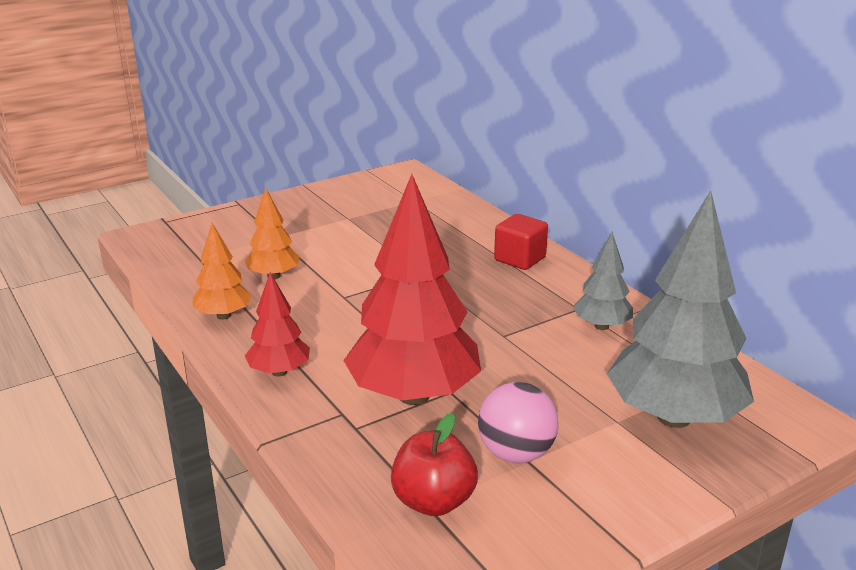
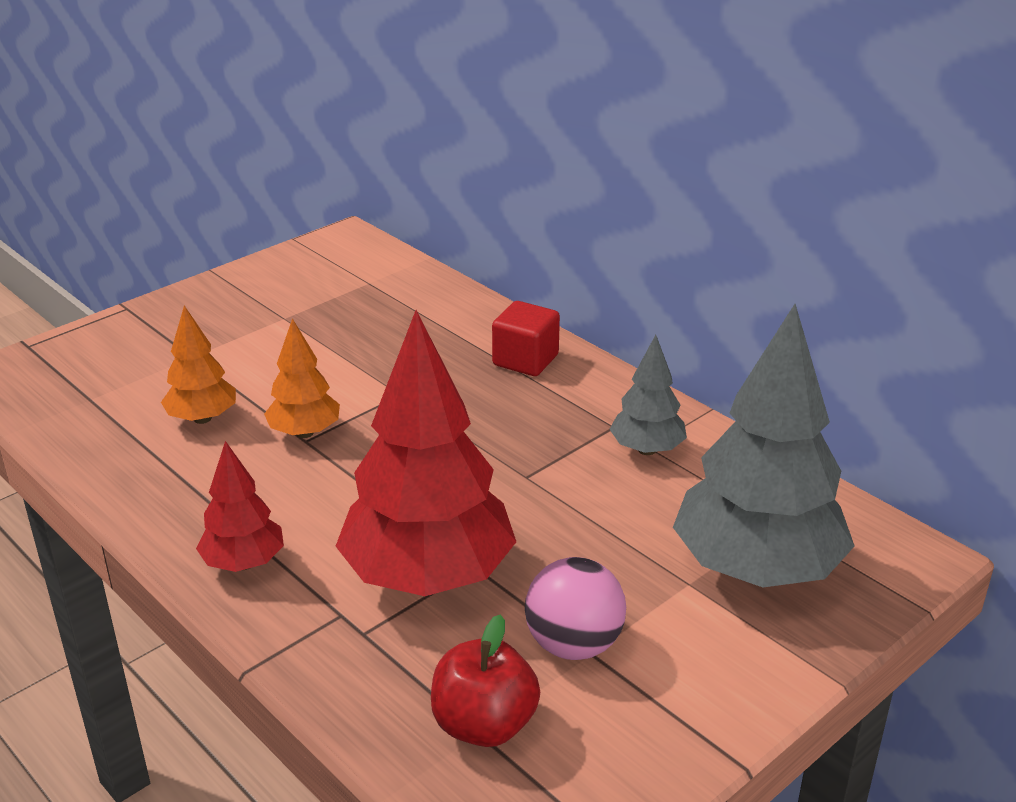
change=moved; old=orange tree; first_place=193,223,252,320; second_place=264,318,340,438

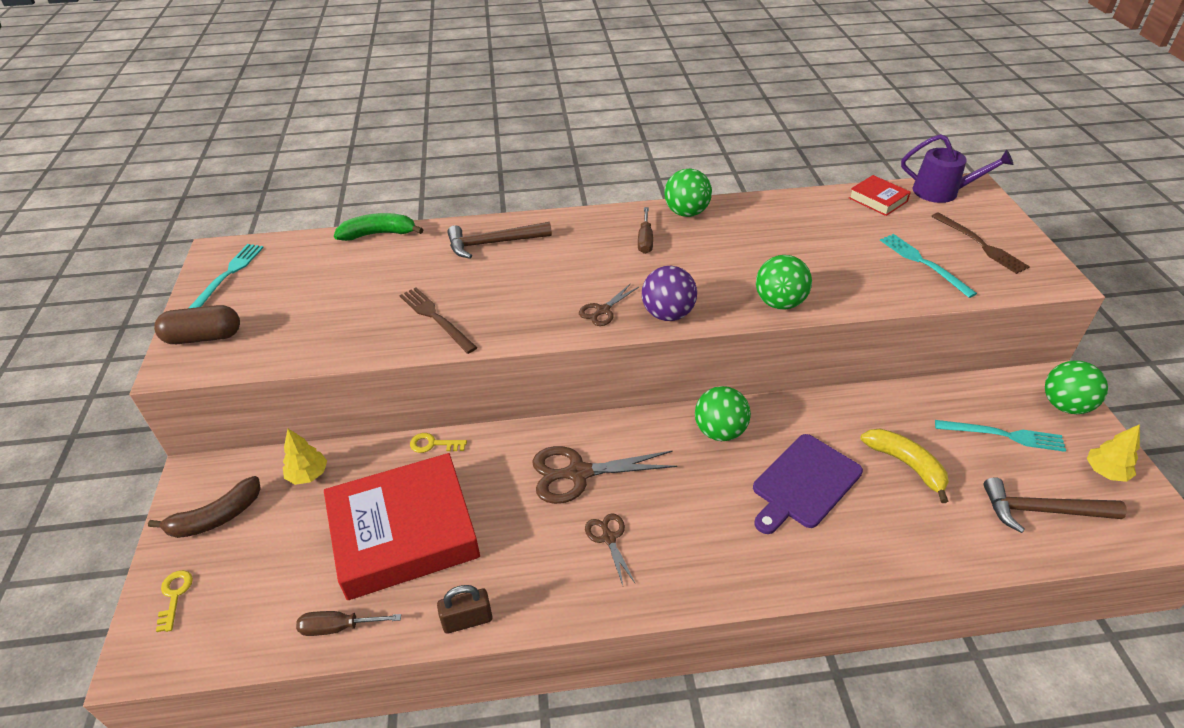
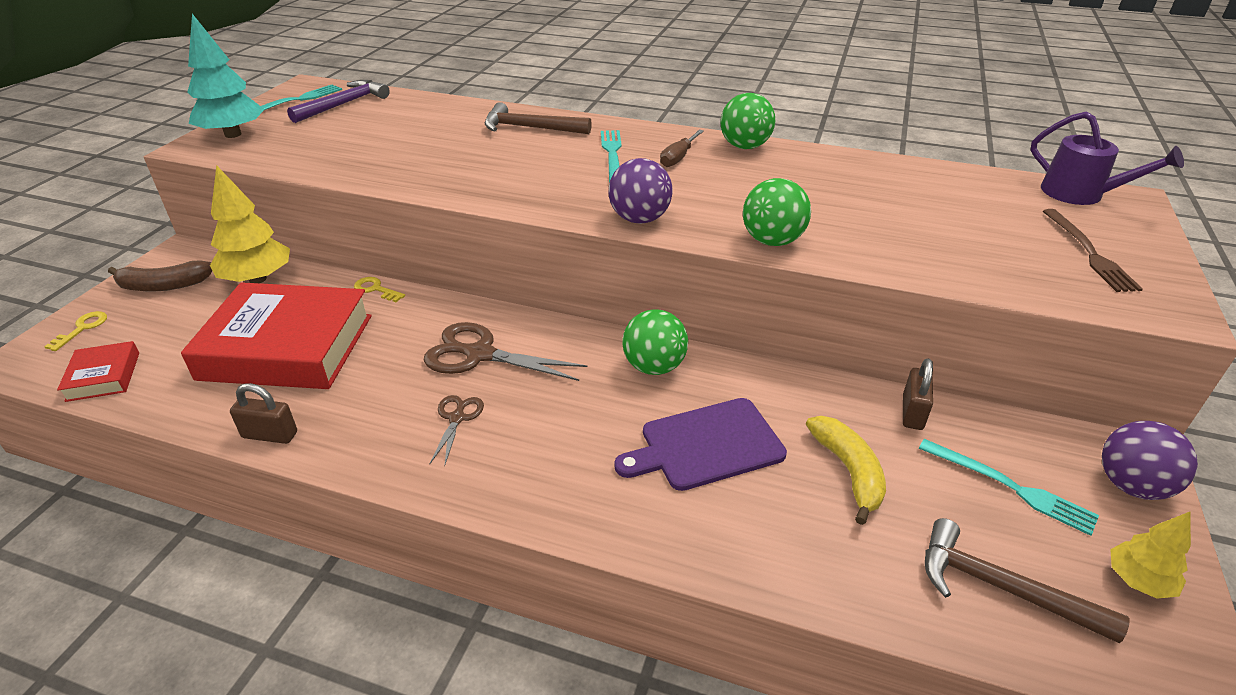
change=replaced; old=brown capsule; new=turquoise tree; first_place=154,305,240,344; second_place=187,14,265,138
change=resized; old=yellow tree; first_place=283,429,327,485; second_place=210,165,290,283; factor=1.75
change=removed; old=brown screwdriver; first_place=296,611,401,636
change=removed; old=green banana; first_place=334,213,424,241
change=removed; old=brown fork; first_place=399,287,477,354
change=removed; old=brown scissors; first_place=579,283,639,326
change=moved; old=red book; first_place=849,175,911,216; second_place=57,341,139,402
change=moved; old=turquoise fork; first_place=880,234,977,298; second_place=601,130,622,183
change=recoloured; old=green ball; new=purple ball; first_place=1045,360,1108,414; second_place=1102,421,1198,500
change=added; new=purple hammer; second_place=287,80,390,123
change=added; new=brown padlock; second_place=903,358,933,430

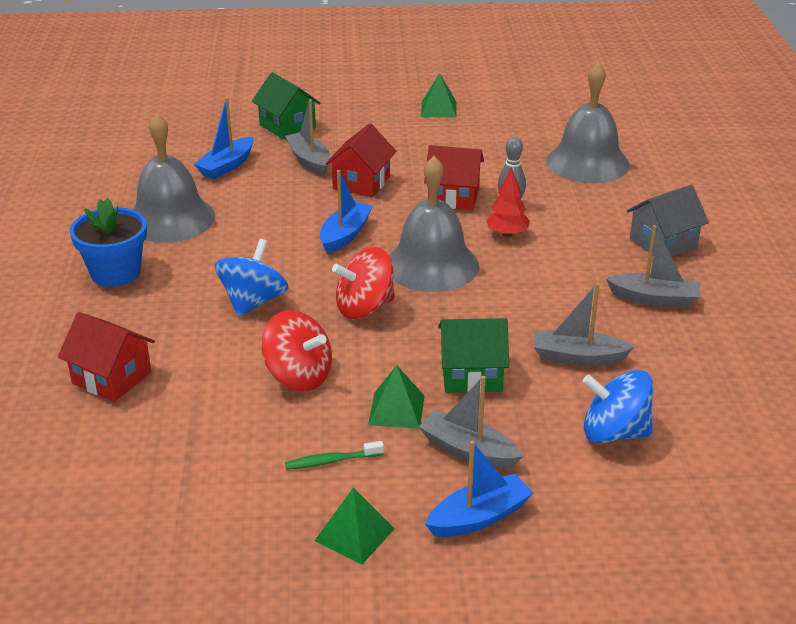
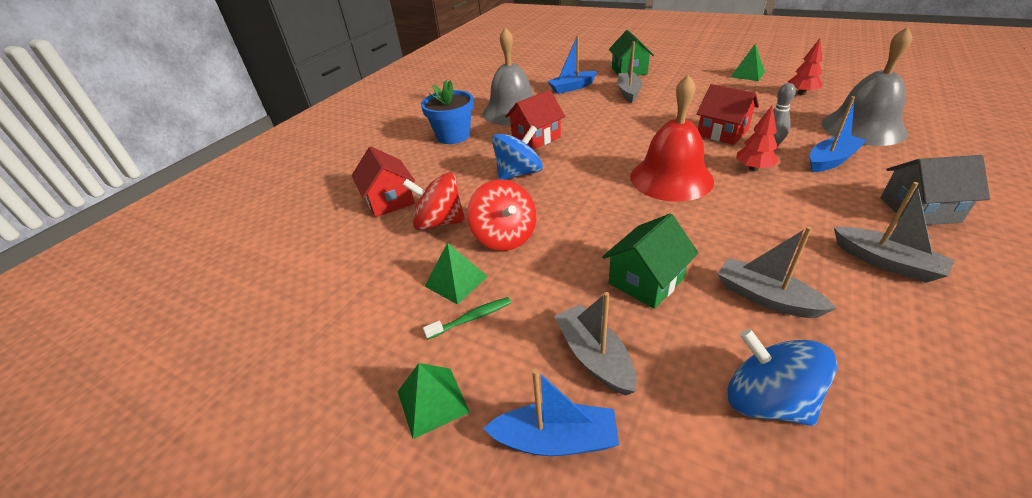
change=turned; old=green toothbrush; first_place=285,441,384,470; second_place=423,297,511,339; degrees=135
change=moved; old=blue boat; first_place=320,170,373,254; second_place=810,96,867,172
change=moved; old=red house; first_place=325,124,396,197; second_place=505,90,565,150
change=moved; old=red spinning top; first_place=332,247,395,319; second_place=403,173,465,230
change=moved; old=green pyramid; first_place=368,365,424,429; second_place=425,243,488,305
change=recoloured; old=grey bell; new=red bell; first_place=389,156,479,292; second_place=630,74,714,202
change=turned; old=green house; first_place=438,318,509,393; second_place=602,214,698,309; degrees=-75
change=added; new=red tree; second_place=788,38,823,95

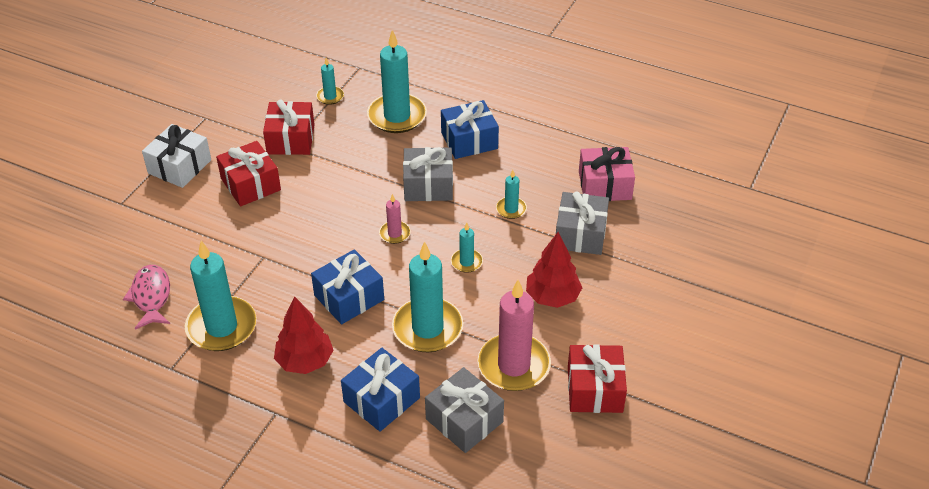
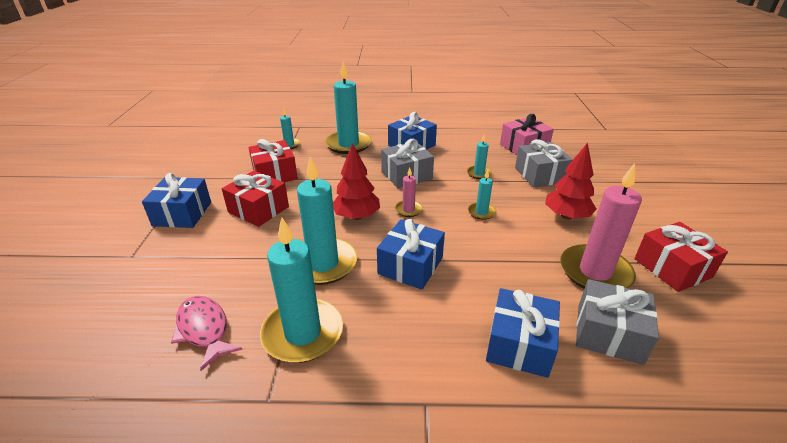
change=recoloured; old=white gift; new=blue gift; first_place=142,124,211,188; second_place=142,173,211,228
change=moved; old=red tree; first_place=274,296,334,374; second_place=333,143,380,220
change=moved; old=turquoise candle; first_place=392,241,463,352; second_place=297,157,357,285

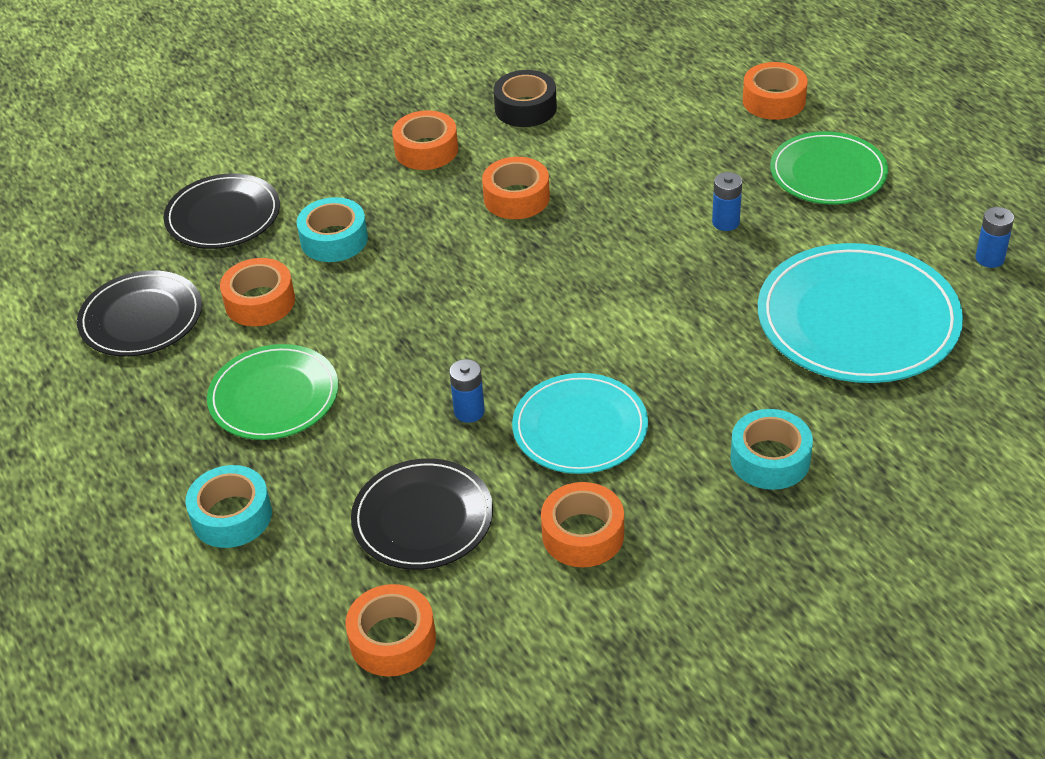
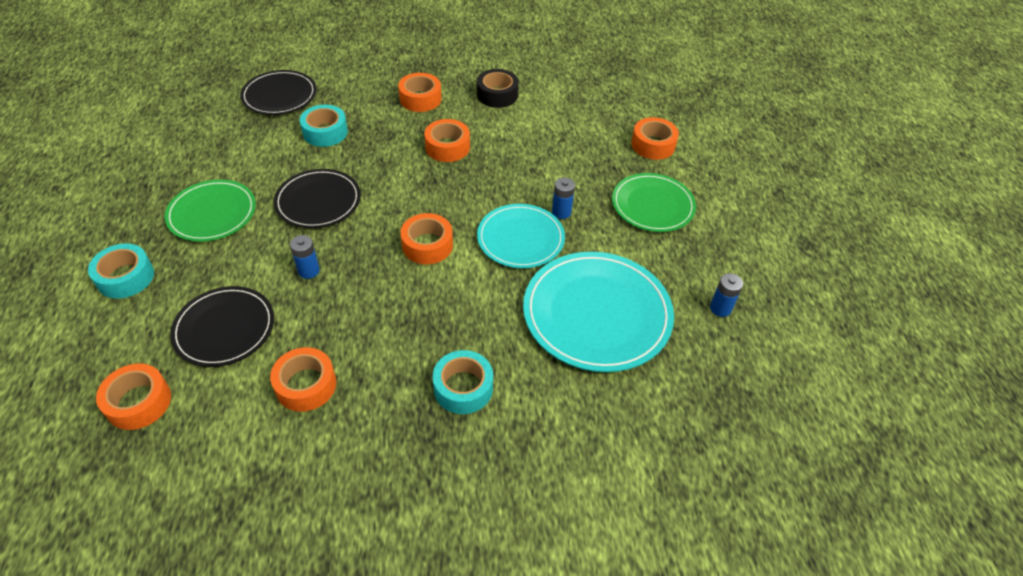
change=moved; old=black plate; first_place=77,270,202,357; second_place=274,169,361,229
change=moved; old=orange tape; first_place=220,258,295,326; second_place=400,213,453,264
change=moved; old=turquoise plate; first_place=512,373,648,474; second_place=477,204,565,268

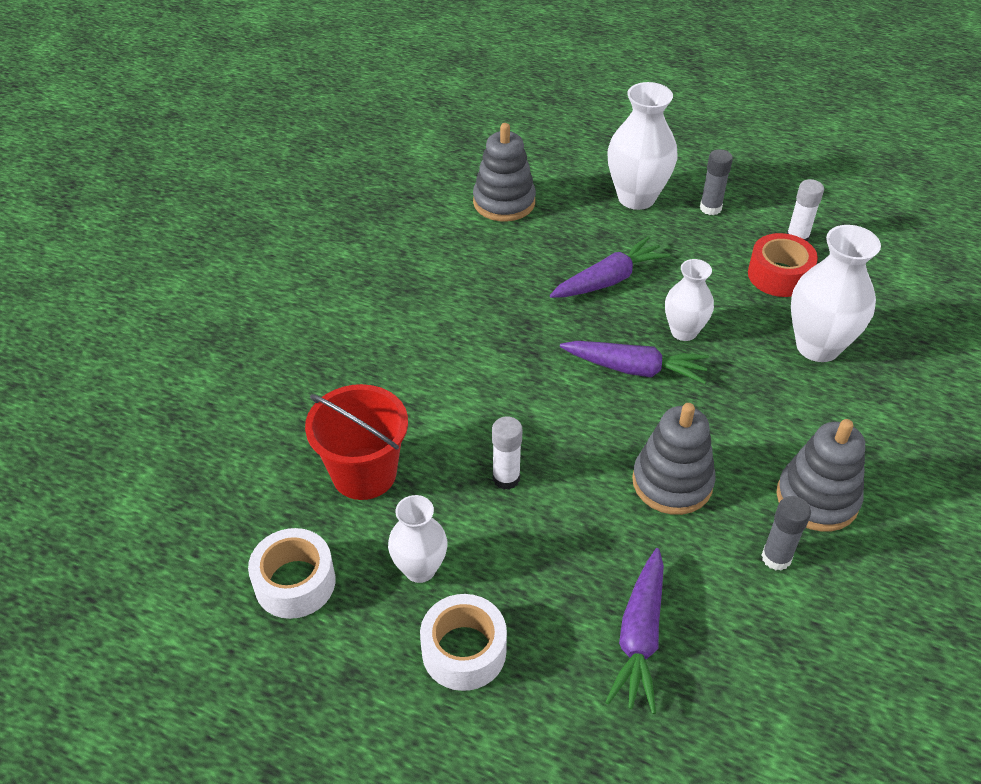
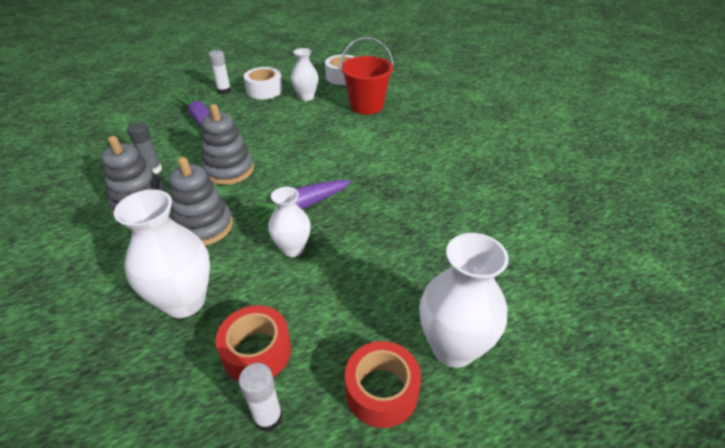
change=moved; old=grey stacking toy; first_place=473,123,536,222; second_place=169,157,233,246
change=moved; old=white glue stick; first_place=492,416,523,490; second_place=209,50,231,94
change=removed; old=purple carrot; first_place=550,236,670,298
change=replaced; old=grey glue stick; new=red tape; first_place=700,149,733,215; second_place=345,341,421,428

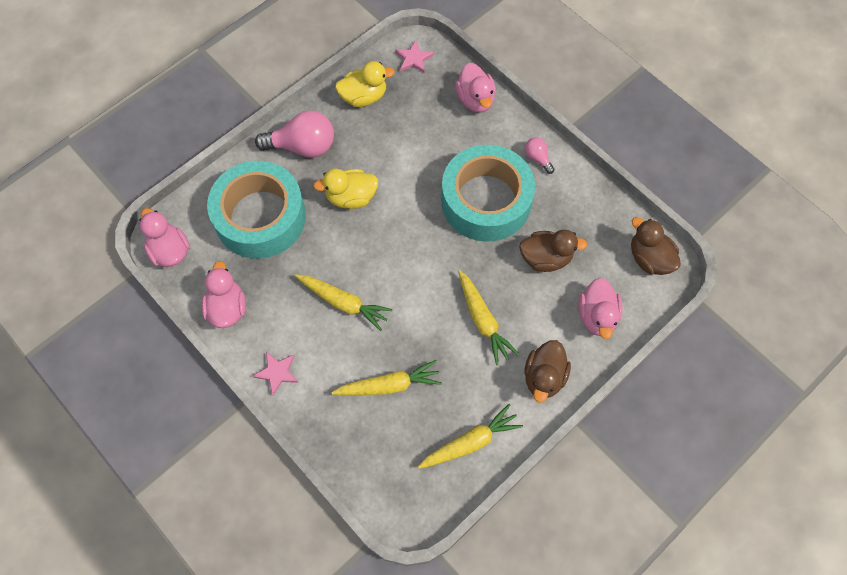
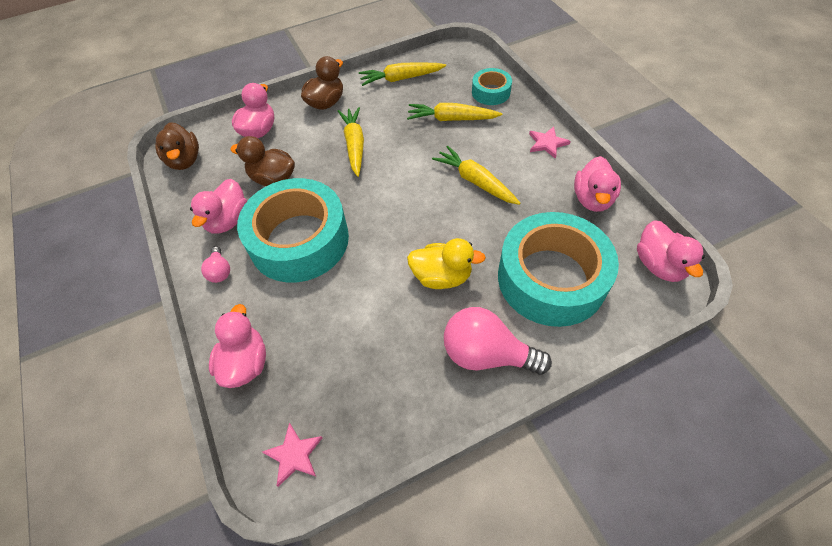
change=removed; old=yellow duck; first_place=335,61,395,107
change=added; new=pink duck; second_place=190,179,247,234
change=added; new=turquoise tape; second_place=472,68,512,105

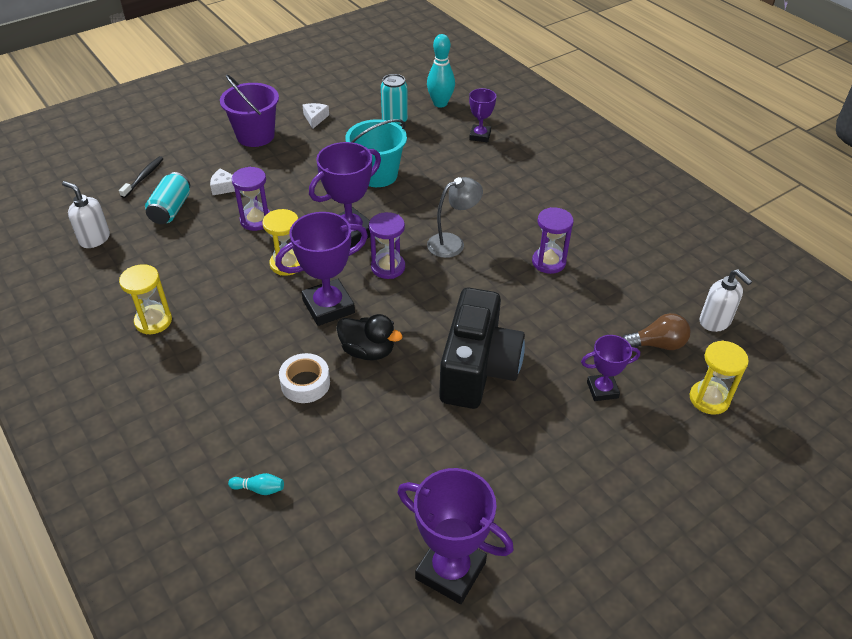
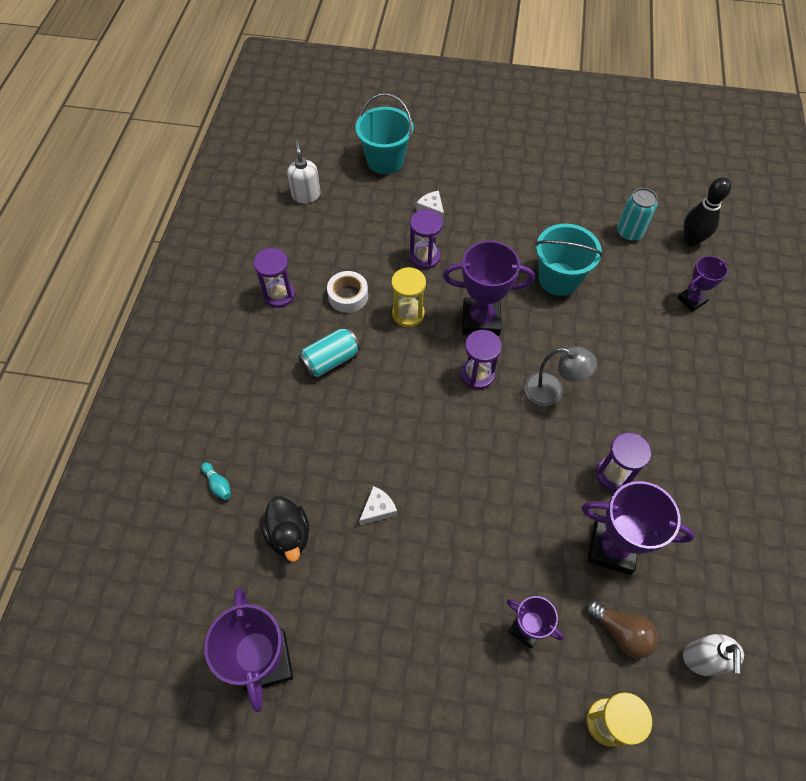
change=replaced; old=black toothbrush; new=turquoise bucket; first_place=119,156,164,198; second_place=355,93,414,174
change=recoloured; old=yellow hourglass; new=purple hourglass; first_place=119,264,172,334; second_place=253,248,295,308
change=moved; old=turquoise can; first_place=145,172,190,224; second_place=298,327,360,377
change=removed; old=purple bucket; first_place=220,75,279,147
change=moved; old=purple trophy; first_place=275,212,368,326; second_place=581,481,695,575
change=moved; old=white tape; first_place=279,353,330,403; second_place=327,271,368,313
change=moved; old=white cheese; first_place=303,103,329,129; second_place=359,486,397,525
change=moved; old=black duck; first_place=336,314,403,360; second_place=261,496,310,562
change=recoloured; old=turquoise bowling pin; new=black bowling pin; first_place=427,34,455,108; second_place=683,177,731,246
change=removed; old=black camera; first_place=439,288,525,409

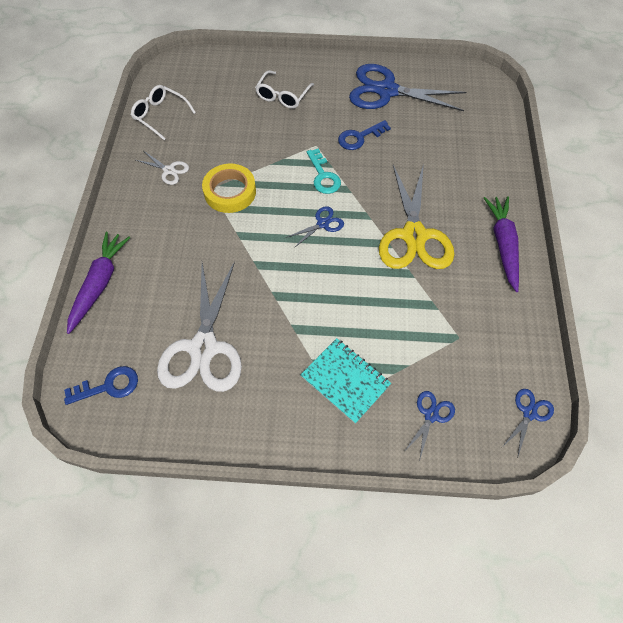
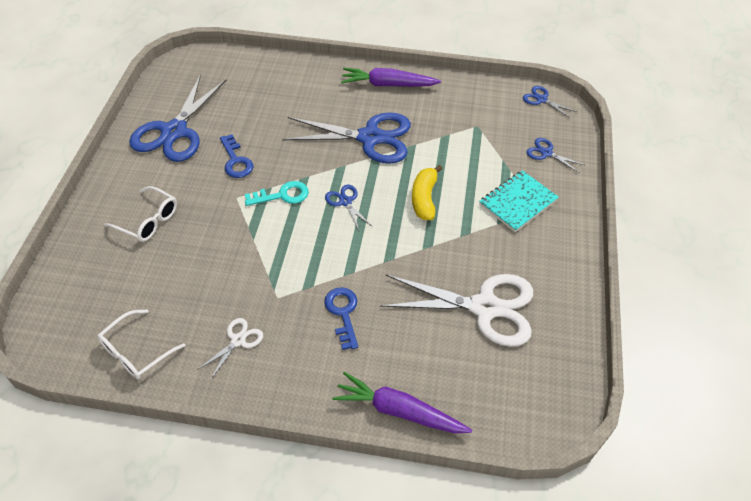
change=moved; old=blue key; first_place=64,366,138,405; second_place=324,287,358,350
change=removed; old=yellow tape; first_place=202,164,256,213
change=recoloured; old=yellow scissors; new=blue scissors; first_place=379,164,454,269; second_place=282,112,411,164
change=added; new=yellow banana; second_place=412,165,442,220

